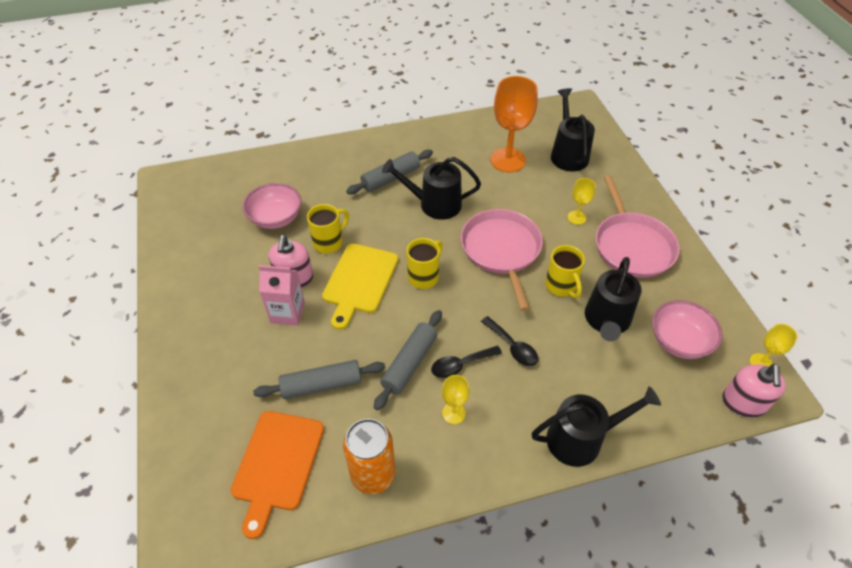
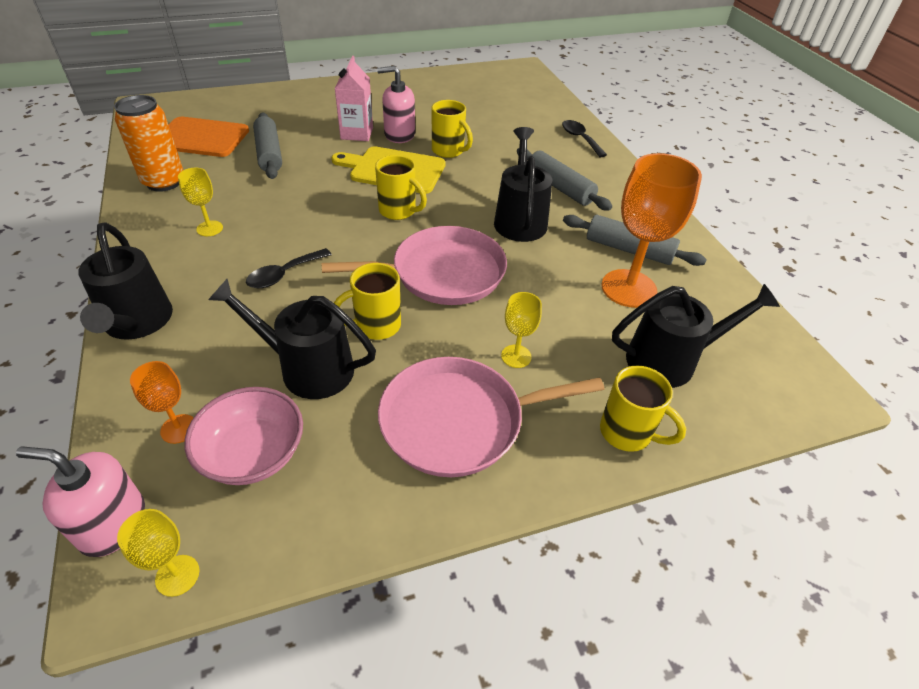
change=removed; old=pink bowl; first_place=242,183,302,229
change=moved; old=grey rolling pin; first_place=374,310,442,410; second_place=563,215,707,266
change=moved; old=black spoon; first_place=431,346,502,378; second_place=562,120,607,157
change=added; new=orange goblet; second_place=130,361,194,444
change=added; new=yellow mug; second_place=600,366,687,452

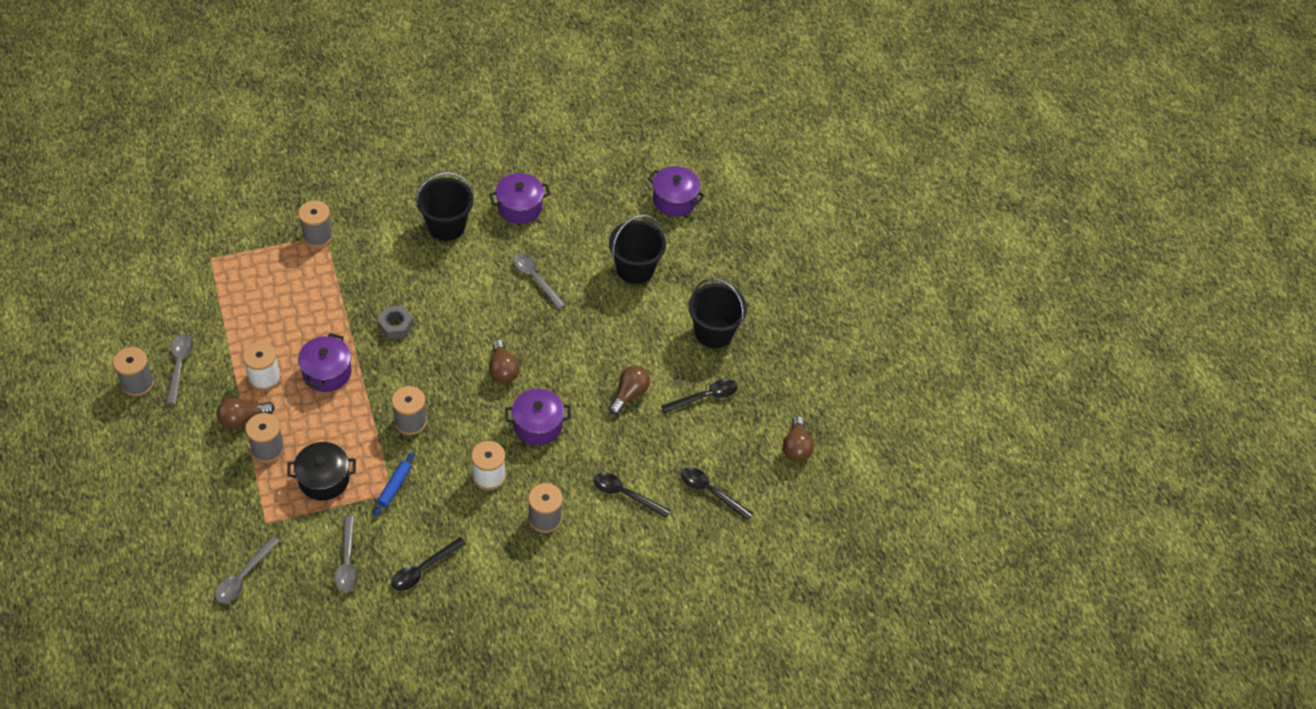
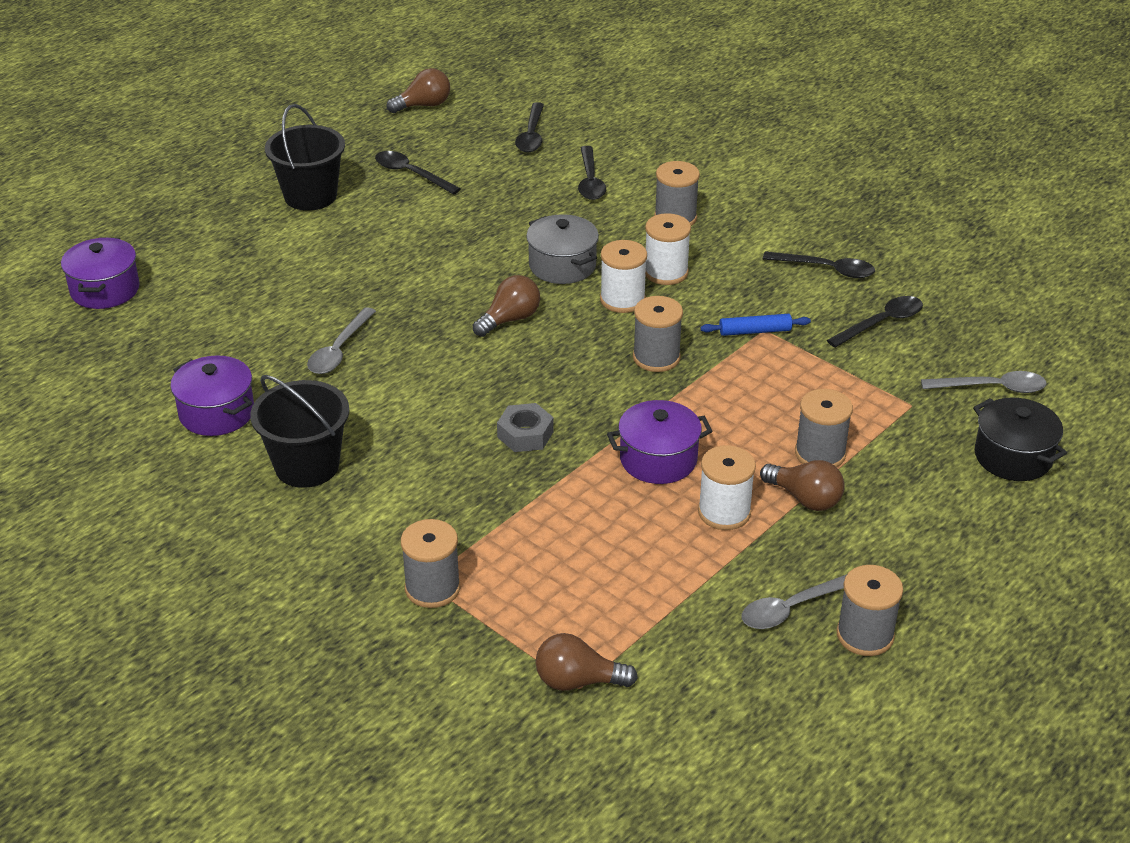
change=moved; old=black pot; first_place=287,442,356,500; second_place=973,398,1067,481
change=recoloured; old=grey spoon; new=black spoon; first_place=335,516,358,592; second_place=827,296,923,348
change=recoloured; old=purple pot; new=grey pot; first_place=505,389,571,445; second_place=526,214,599,284
change=removed; old=black bucket; first_place=609,215,666,284
change=moved; old=brown light bulb; first_place=609,366,650,415; second_place=535,633,638,691
change=added; new=white spool; second_place=600,240,647,313

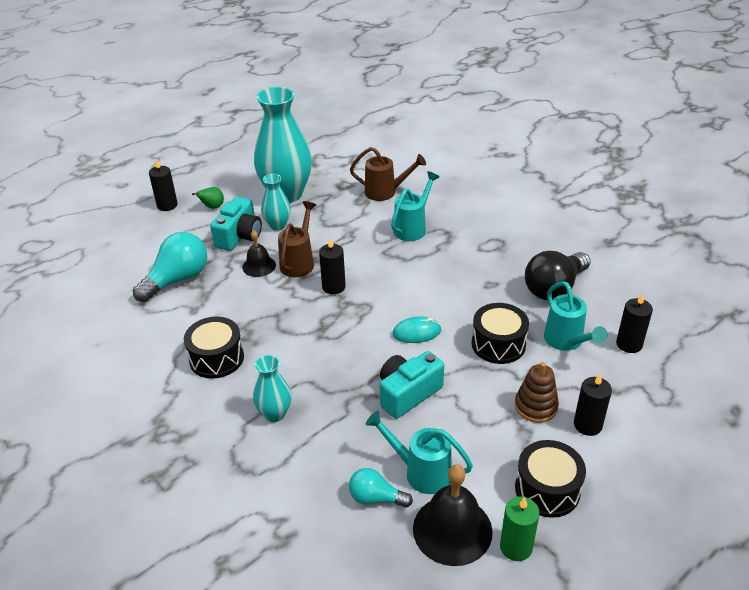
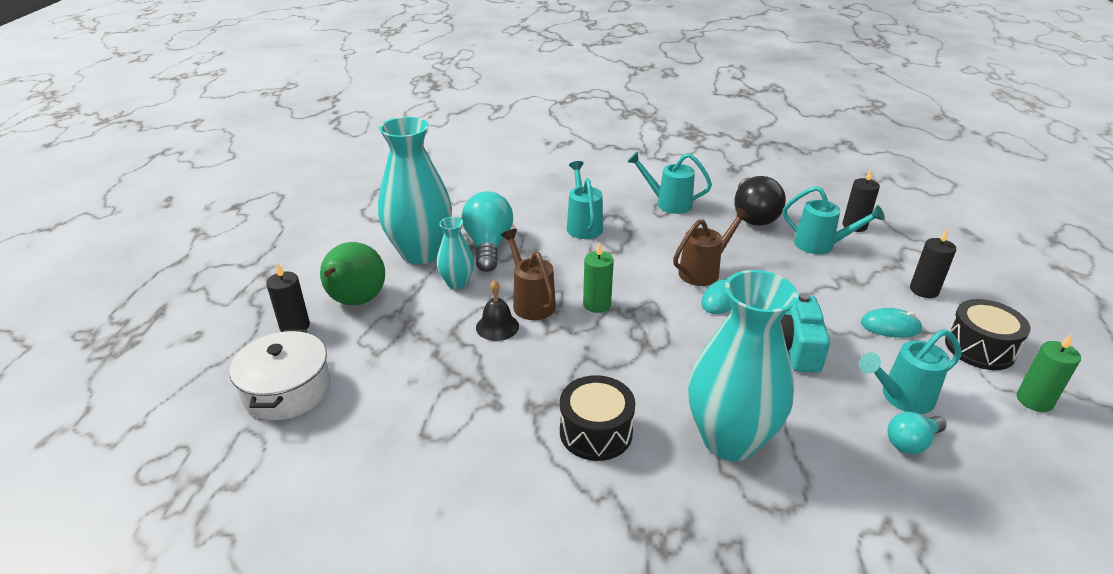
change=moved; old=turquoise light bulb; first_place=133,232,207,302; second_place=462,191,513,272
change=resized; old=green pear; first_place=192,187,224,209; second_place=320,242,385,305; factor=2.13
change=removed; old=turquoise camera; first_place=210,197,262,251
change=resized; old=turquoise vase; first_place=253,355,292,422; second_place=688,270,798,461; factor=2.04
change=recoloured; old=black candle; new=green candle; first_place=319,238,346,294; second_place=583,242,614,313
change=moved; old=brown watering can; first_place=350,147,426,201; second_place=673,208,750,286
change=removed; old=black bell; first_place=413,465,493,566
change=removed; old=black drum; first_place=472,303,529,364
change=removed; old=brown stacking toy; first_place=515,362,559,423
change=added; new=white pot; second_place=229,330,331,420
change=added; new=turquoise watering can; second_place=627,151,712,214
change=added; new=turquoise mouse; second_place=861,308,922,338

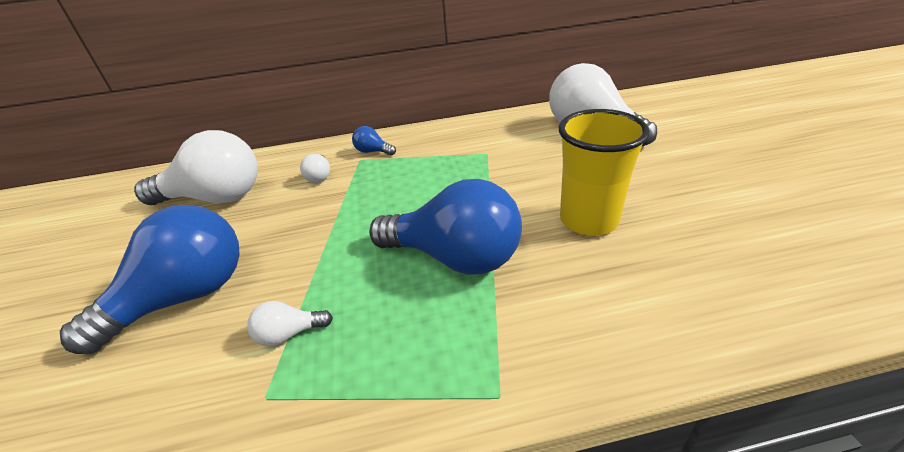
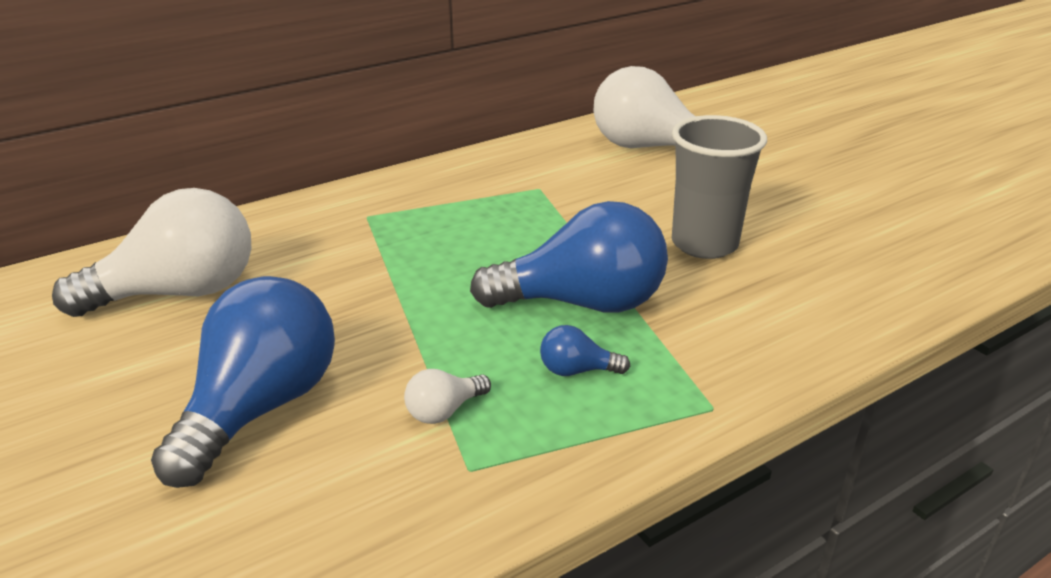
change=removed; old=white light bulb; first_place=300,154,330,183
change=moved; old=blue light bulb; first_place=352,126,396,155; second_place=540,325,630,376
change=recoloured; old=yellow cup; new=grey cup; first_place=559,109,650,236; second_place=672,115,767,259

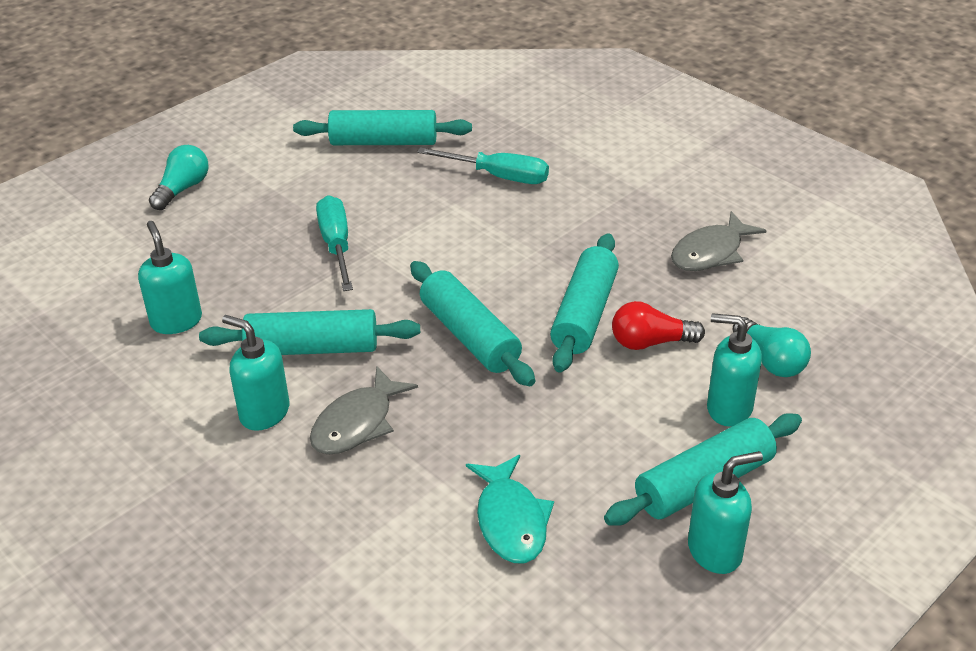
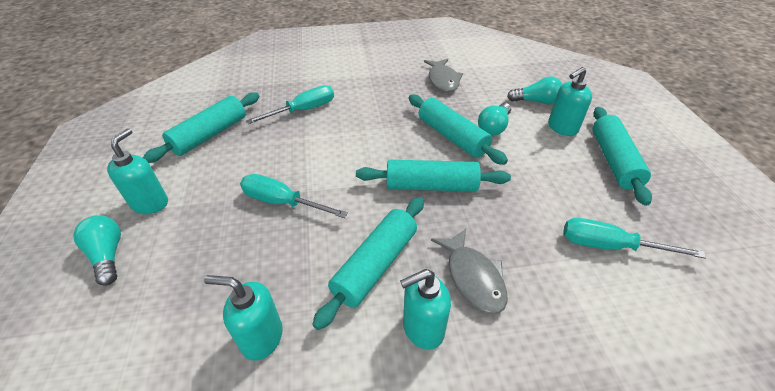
change=replaced; old=turquoise fish; new=turquoise screwdriver; first_place=466,455,554,563; second_place=563,218,706,259
change=recoloured; old=red light bulb; new=turquoise light bulb; first_place=612,301,705,350; second_place=478,103,511,136
change=moved; old=turquoise soap dispenser; first_place=688,451,763,574; second_place=107,128,168,214

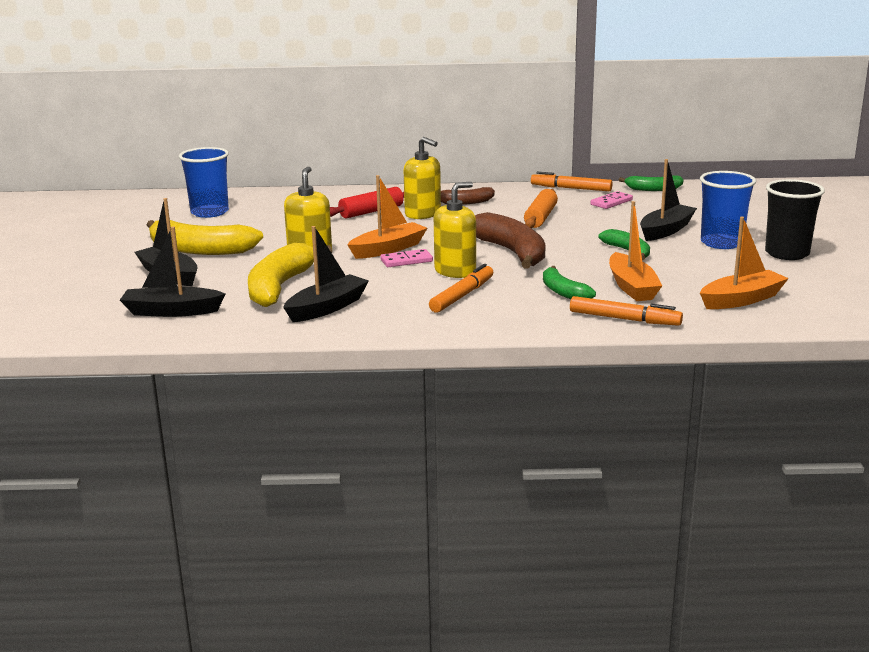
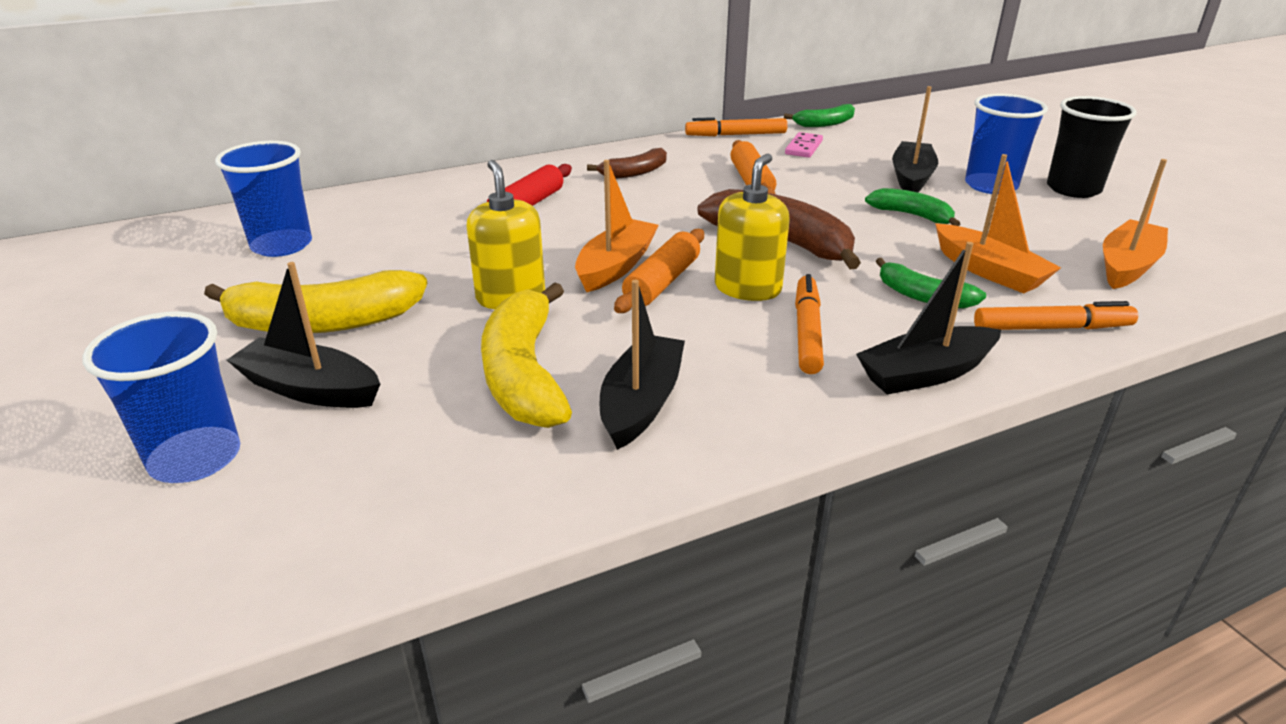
change=moved; old=black boat; first_place=120,226,225,317; second_place=856,242,1001,394
change=replaced; old=pink domino; new=orange rolling pin; first_place=380,249,433,267; second_place=614,229,704,313
change=removed; old=yellow soap dispenser; first_place=404,137,441,219
change=added; new=blue cup; second_place=82,311,240,483

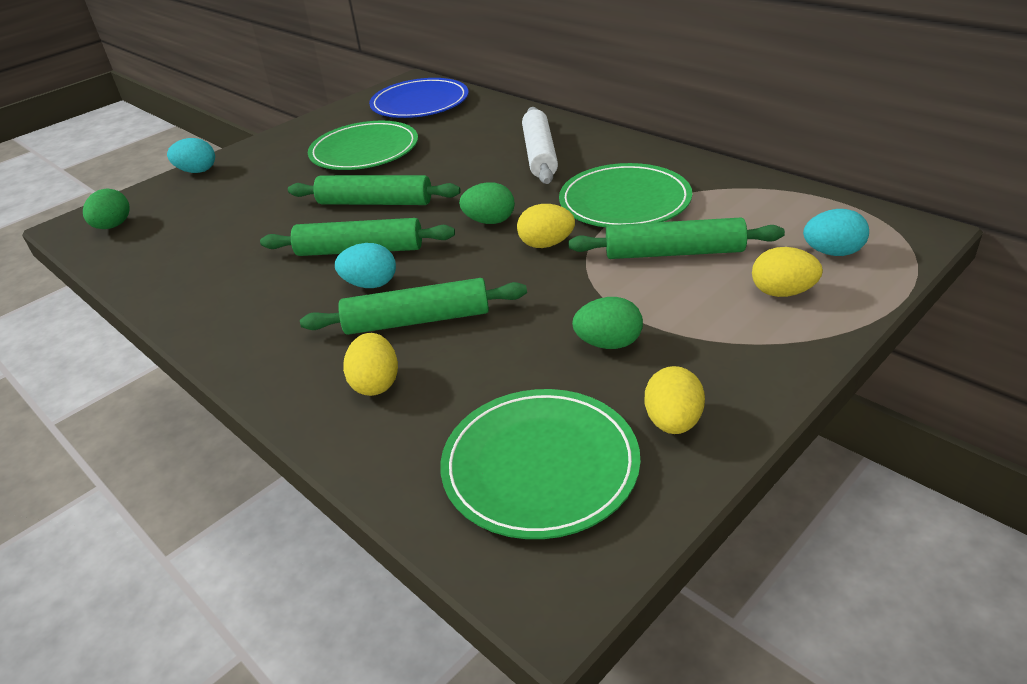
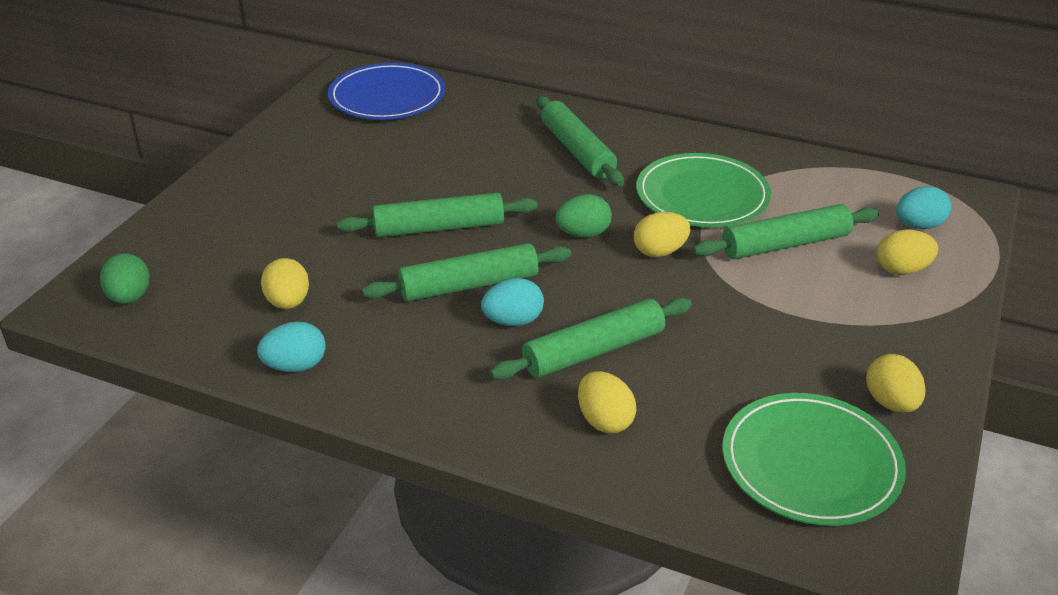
change=moved; old=turquoise egg; first_place=167,138,215,173; second_place=257,322,326,372
change=removed; old=green plate; first_place=308,121,418,170
change=recoloured; old=white rolling pin; new=green rolling pin; first_place=522,107,558,184; second_place=537,96,624,186
change=removed; old=green egg; first_place=572,297,643,349
change=added; new=yellow egg; second_place=261,258,309,309

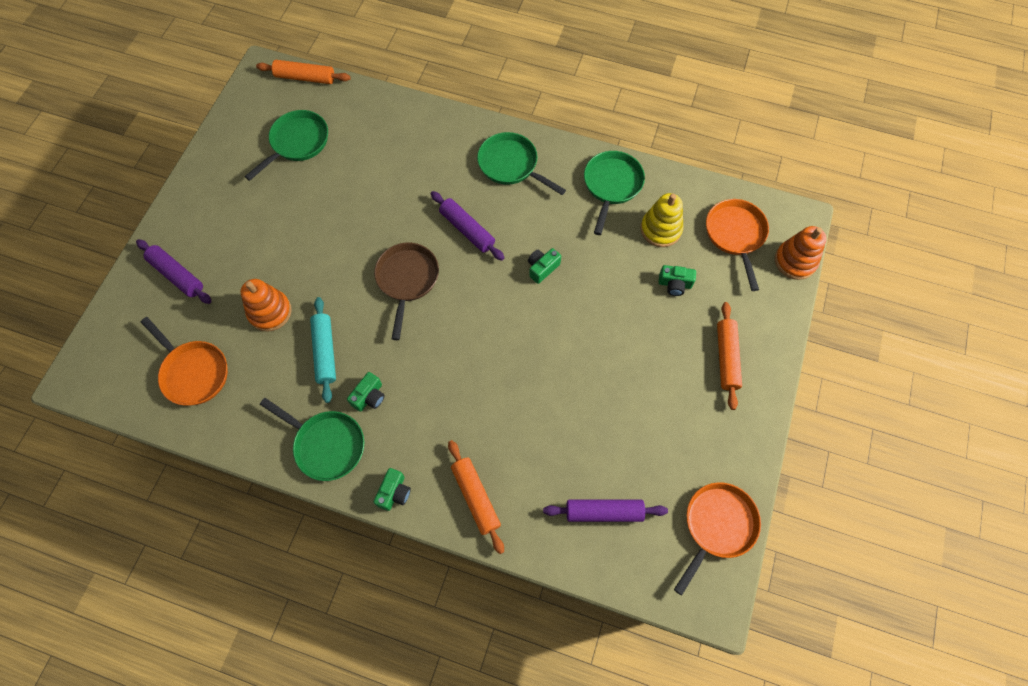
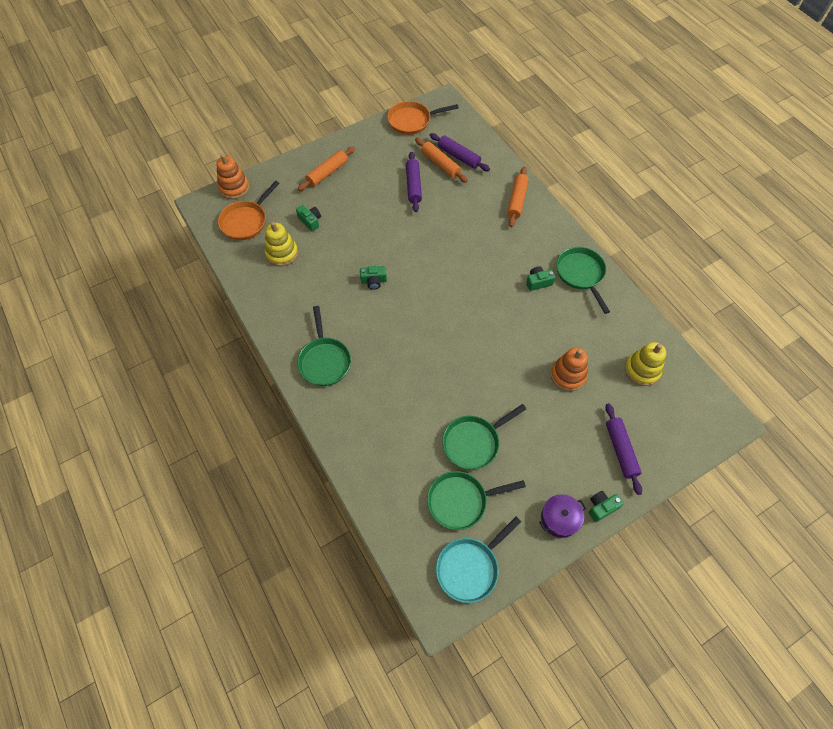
change=replaced; old=orange pan; new=yellow stacking toy; first_place=141,317,228,406; second_place=625,342,666,386
change=moved; old=orange rolling pin; first_place=256,60,351,84; second_place=415,138,468,183
change=removed; old=turquoise rolling pin; first_place=310,297,336,403
change=removed; old=brown pan; first_place=374,243,439,340
change=moved; old=green camera; first_place=374,468,411,511; second_place=589,491,624,522
change=moved; old=purple rolling pin; first_place=431,191,505,261; second_place=406,152,422,212
change=moved; old=green pan; first_place=584,151,645,235; second_place=442,404,526,470
change=added; new=turquoise pan; second_place=436,517,521,603
change=added; new=purple pot; second_place=539,494,586,538

